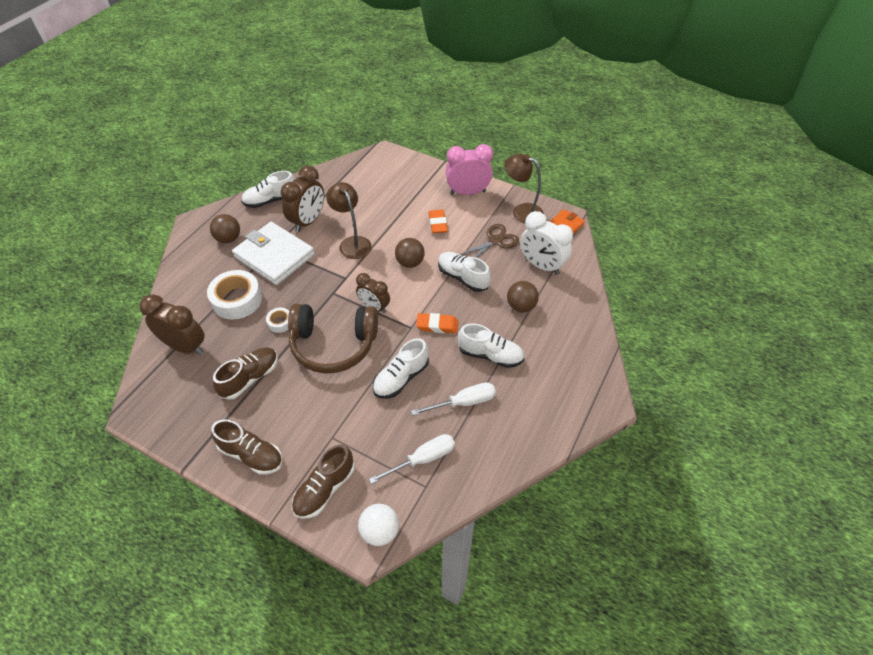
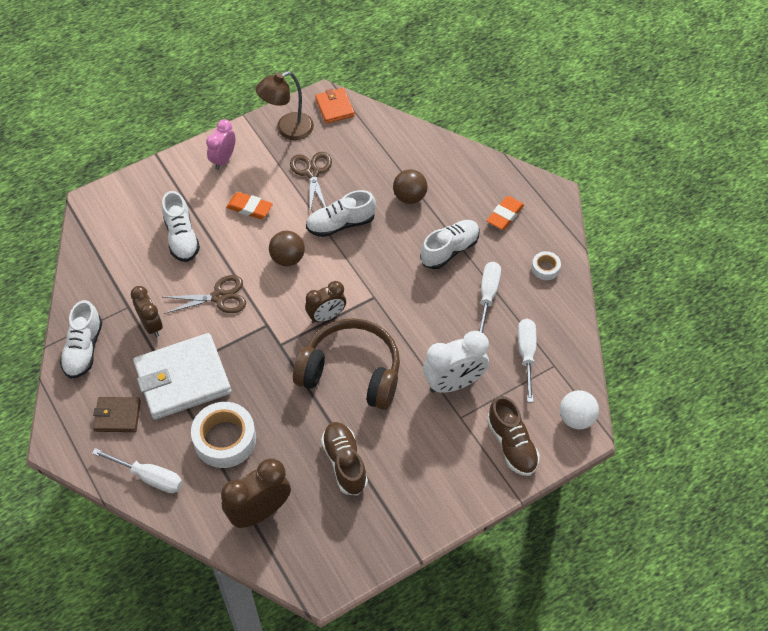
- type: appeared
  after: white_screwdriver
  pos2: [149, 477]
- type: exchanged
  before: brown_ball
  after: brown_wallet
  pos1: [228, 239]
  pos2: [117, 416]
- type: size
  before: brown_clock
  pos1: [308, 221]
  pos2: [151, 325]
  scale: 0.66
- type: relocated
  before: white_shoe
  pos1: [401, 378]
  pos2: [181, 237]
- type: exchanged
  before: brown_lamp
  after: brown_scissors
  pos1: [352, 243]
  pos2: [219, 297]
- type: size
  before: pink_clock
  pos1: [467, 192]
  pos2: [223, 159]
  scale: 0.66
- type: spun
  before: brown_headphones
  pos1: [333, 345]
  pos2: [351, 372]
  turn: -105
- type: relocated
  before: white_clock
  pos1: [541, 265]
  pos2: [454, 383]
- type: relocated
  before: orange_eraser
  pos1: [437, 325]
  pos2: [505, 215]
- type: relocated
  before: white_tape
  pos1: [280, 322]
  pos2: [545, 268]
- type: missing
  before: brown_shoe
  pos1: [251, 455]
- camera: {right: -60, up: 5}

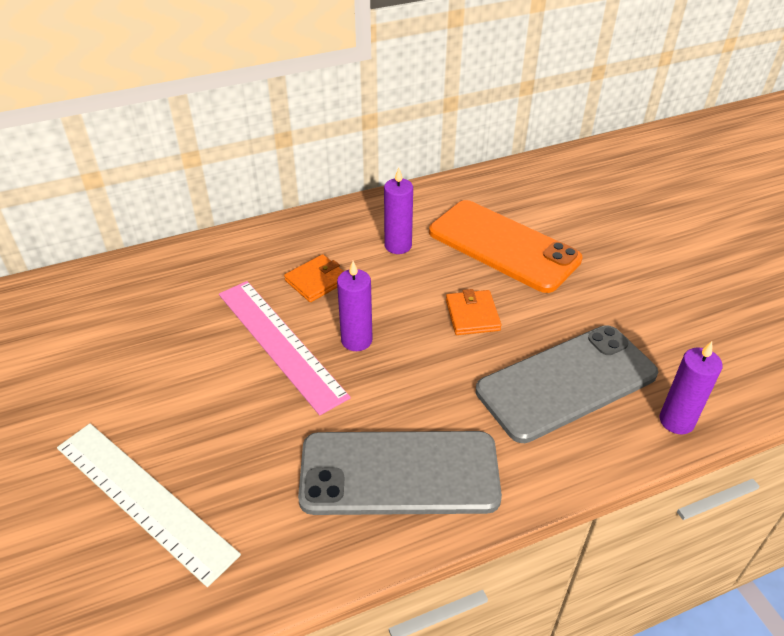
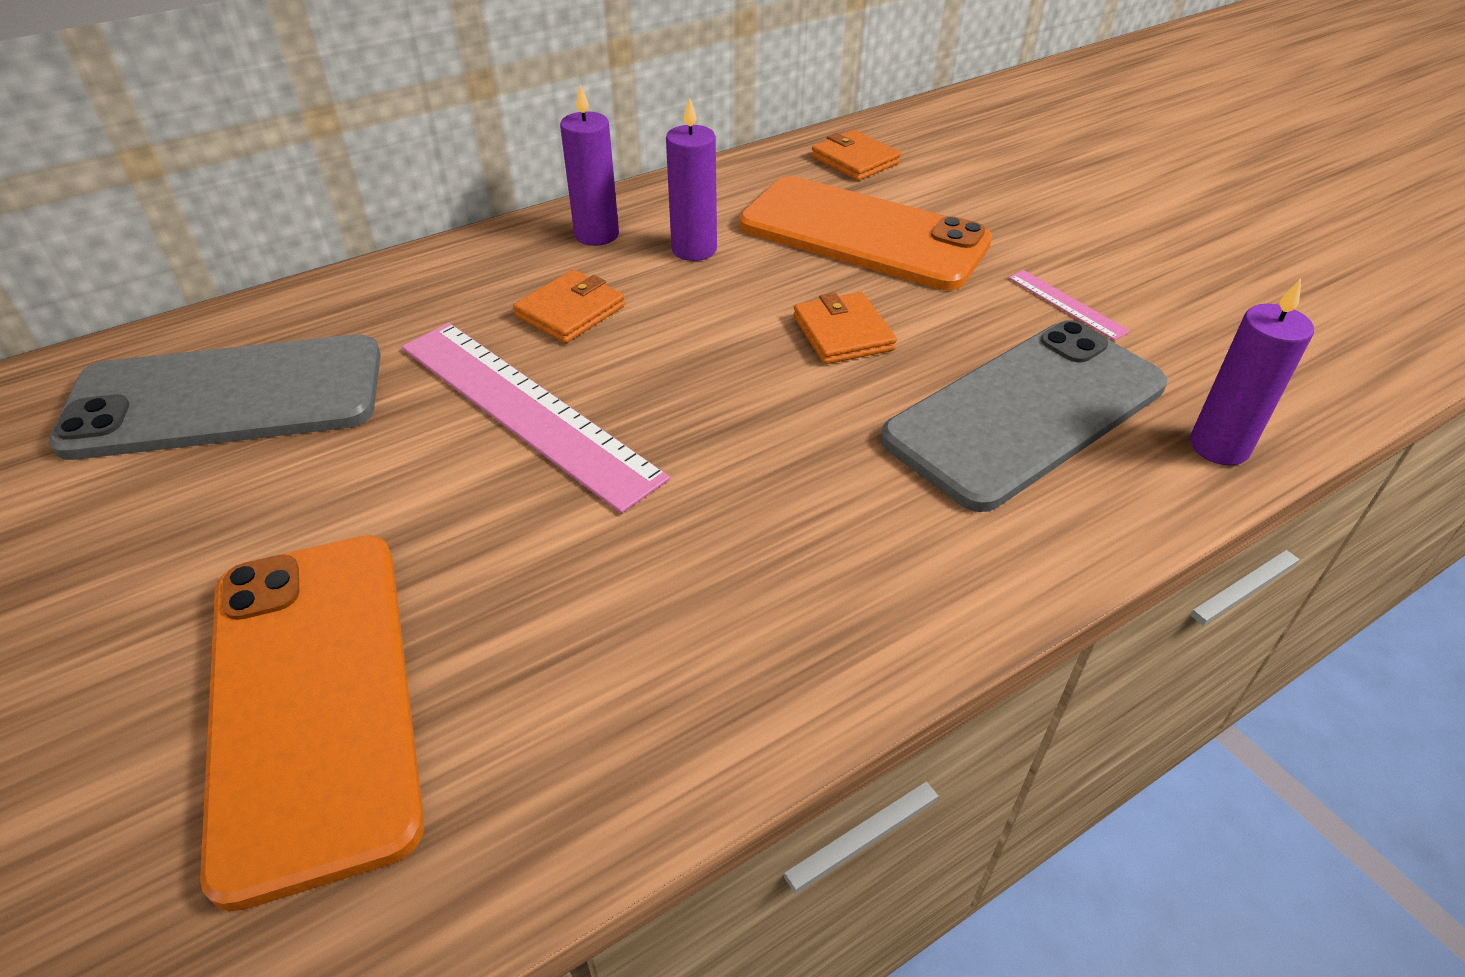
- type: relocated
  before: grey_phone
  pos1: [399, 473]
  pos2: [226, 398]
- type: exchanged
  before: white_ruler
  after: orange_phone
  pos1: [144, 498]
  pos2: [312, 700]
- type: relocated
  before: purple_candle
  pos1: [356, 340]
  pos2: [596, 235]
- type: appeared
  after: orange_wallet
  pos2: [855, 160]
- type: appeared
  after: pink_ruler
  pos2: [1067, 304]
- camera: {right: -10, up: 0}

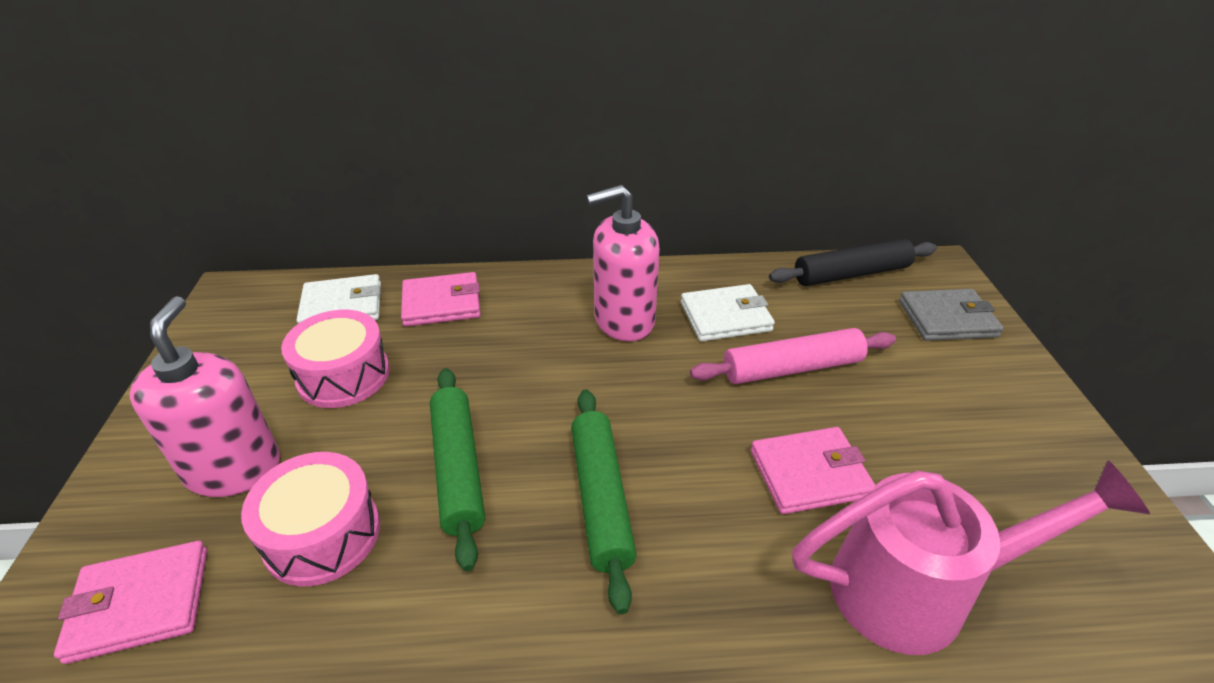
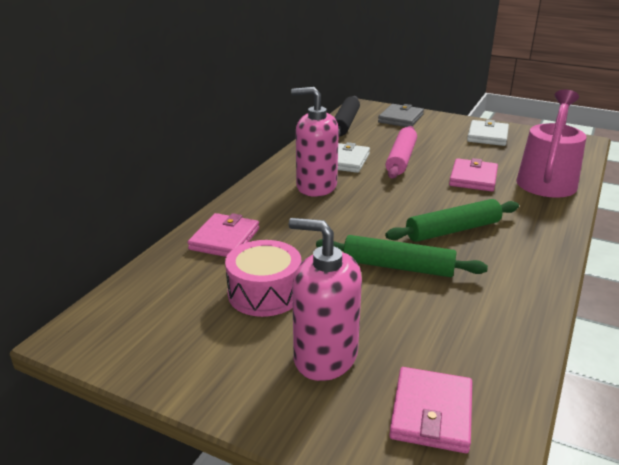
- type: spun
  before: pink_soap_dispenser
  pos1: [623, 320]
  pos2: [316, 186]
  turn: 90
- type: spun
  before: green_rolling_pin
  pos1: [601, 498]
  pos2: [453, 230]
  turn: -45
- type: relocated
  before: white_wallet
  pos1: [342, 306]
  pos2: [487, 136]
- type: missing
  before: pink_drum
  pos1: [322, 534]
- camera: {right: -60, up: -10}

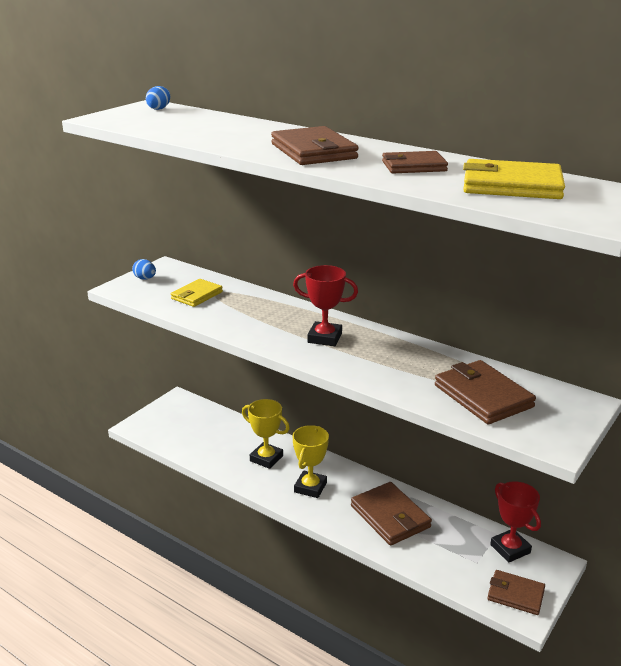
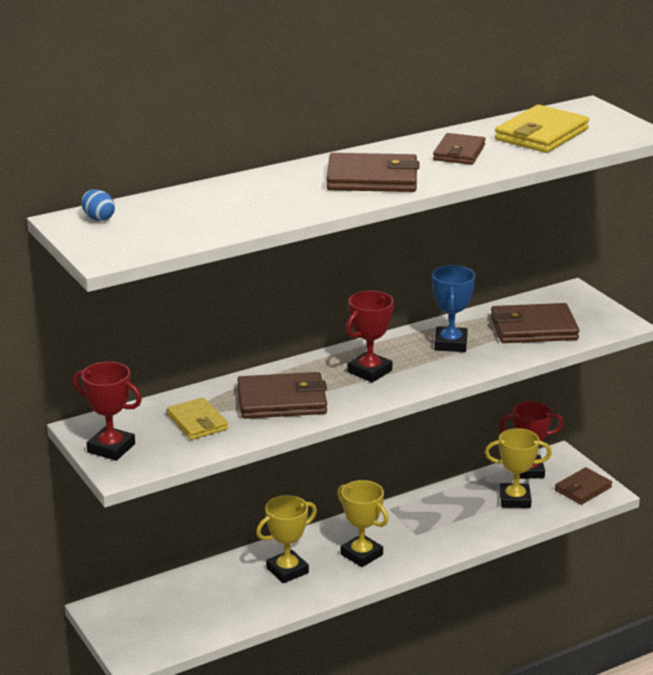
- type: exchanged
  before: blue_egg
  after: red_trophy
  pos1: [145, 278]
  pos2: [111, 448]
- type: relocated
  before: brown_wallet
  pos1: [390, 516]
  pos2: [282, 401]
- type: appeared
  after: blue_trophy
  pos2: [450, 344]
- type: appeared
  after: yellow_trophy
  pos2: [515, 499]
- camera: {right: -65, up: 0}

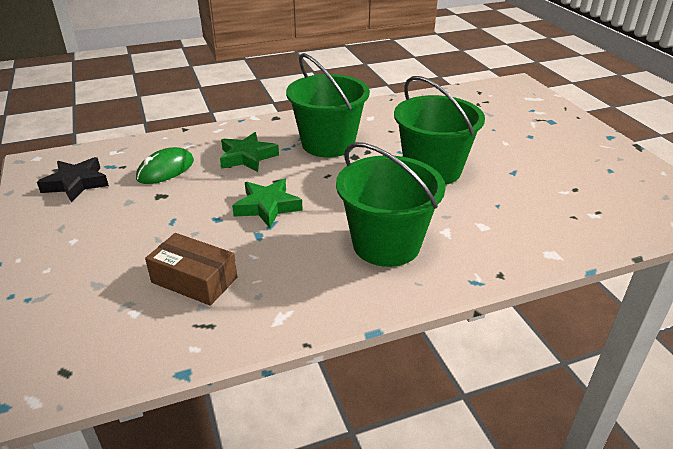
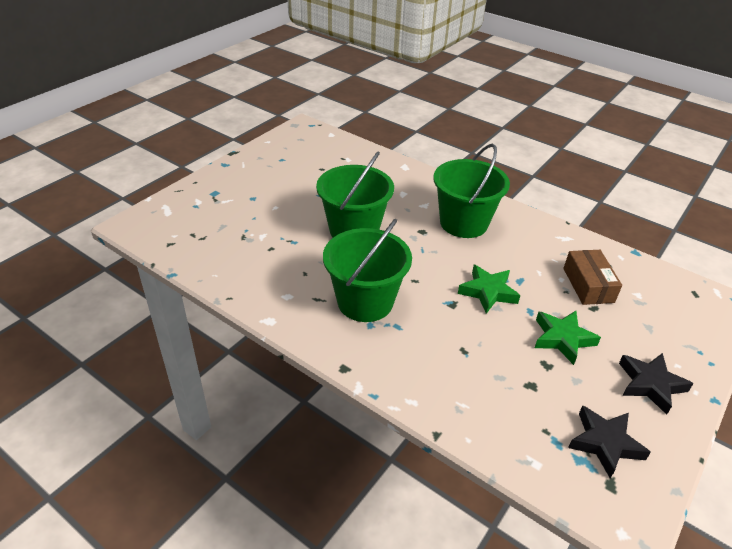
- type: relocated
  before: green_star
  pos1: [247, 157]
  pos2: [562, 339]
- type: appeared
  after: black_star
  pos2: [650, 384]
- type: missing
  before: green_mouse
  pos1: [166, 170]
- camera: {right: -125, up: 5}

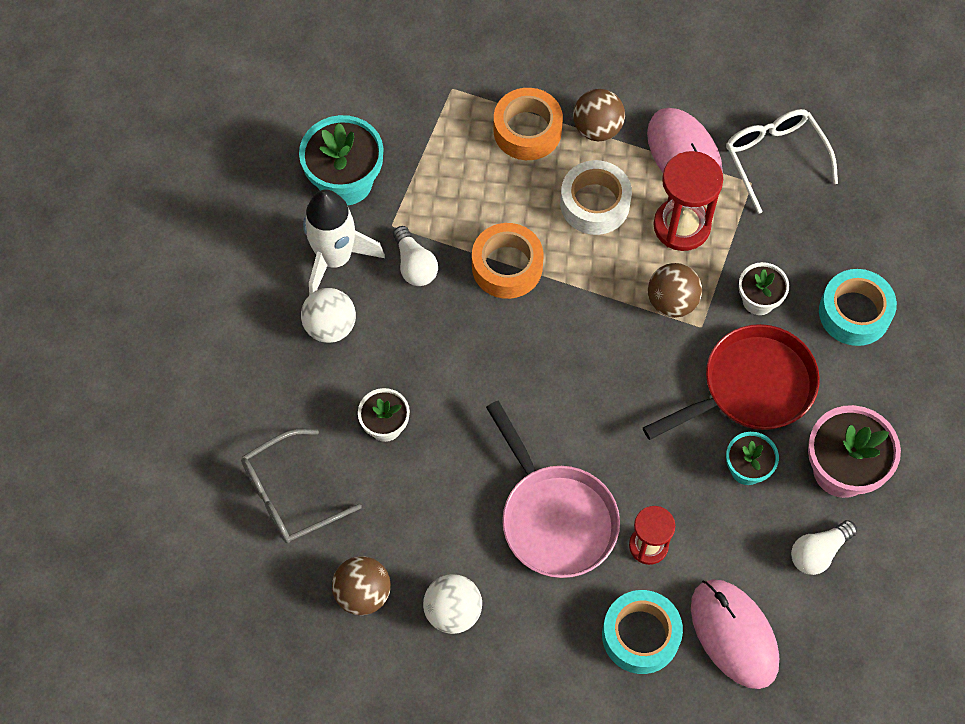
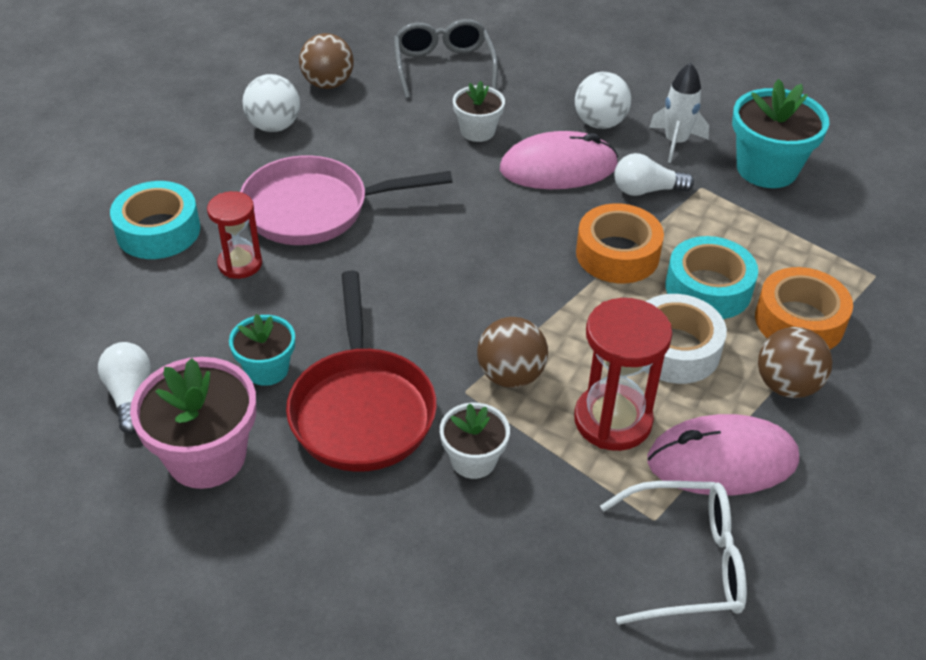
- type: relocated
  before: pink_mouse
  pos1: [734, 634]
  pos2: [558, 167]
- type: size
  before: white_rocket
  pos1: [335, 258]
  pos2: [675, 142]
  scale: 0.65
- type: relocated
  before: turquoise_tape
  pos1: [854, 313]
  pos2: [708, 288]
- camera: {right: 110, up: -20}

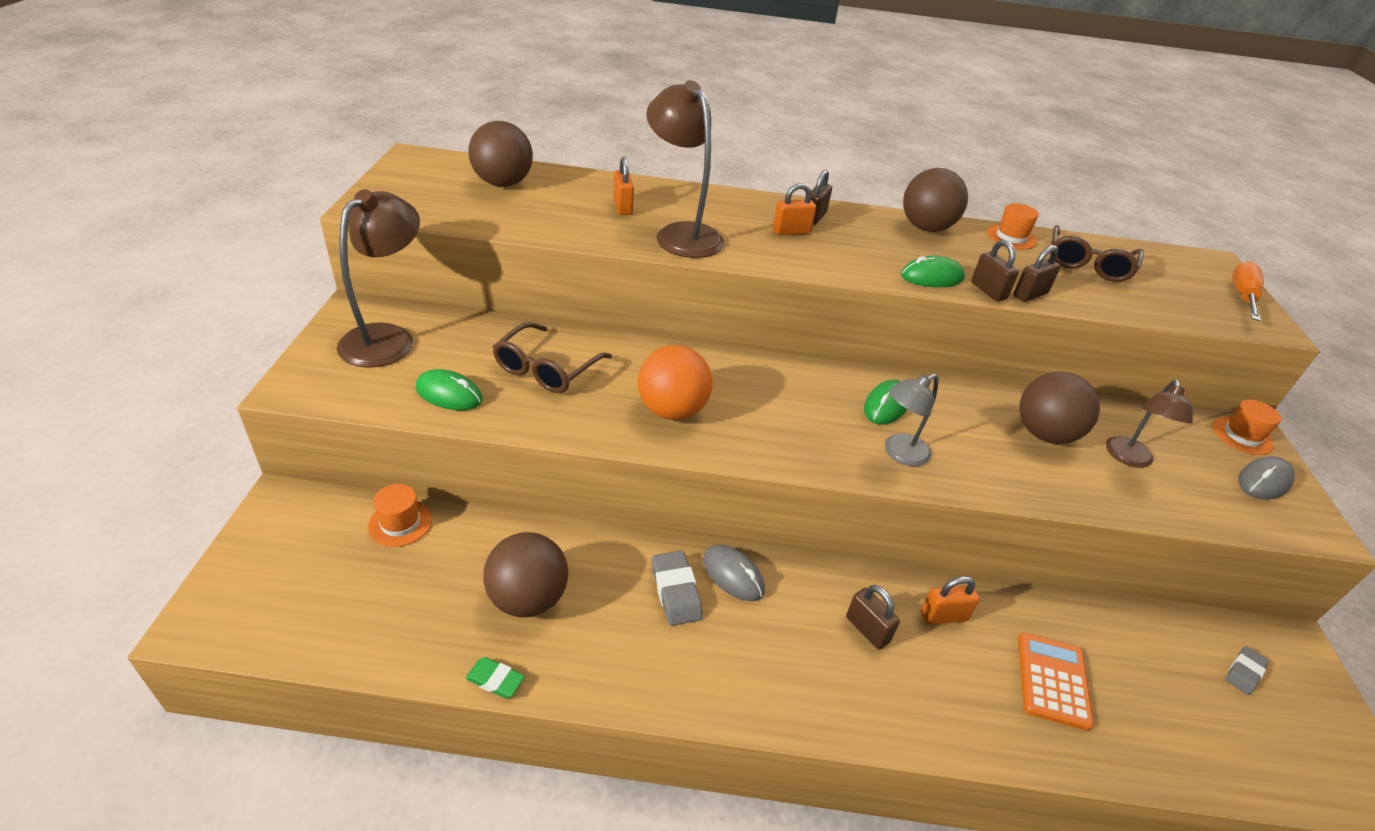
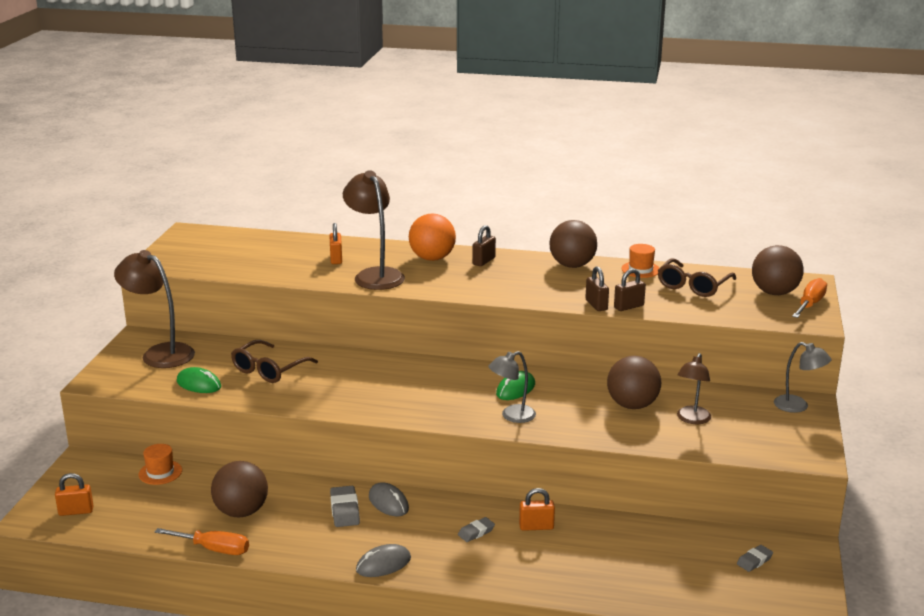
- type: relocated
  before: orange_padlock
  pos1: [791, 232]
  pos2: [76, 511]
- type: spun
  before: brown_lamp
  pos1: [387, 338]
  pos2: [160, 353]
  turn: -90
- type: exchanged
  before: green_eraser
  after: orange_screwdriver
  pos1: [495, 680]
  pos2: [213, 549]
- type: relocated
  before: grey_mouse
  pos1: [1263, 481]
  pos2: [383, 564]
- type: relocated
  before: orange_ball
  pos1: [672, 410]
  pos2: [432, 258]
- type: exchanged
  before: brown_padlock
  after: grey_eraser
  pos1: [867, 629]
  pos2: [476, 532]
- type: relocated
  before: brown_ball
  pos1: [503, 183]
  pos2: [774, 293]
- type: exchanged
  before: orange_hat
  after: grey_lamp
  pos1: [1242, 436]
  pos2: [798, 406]
- type: missing
  before: green_mouse
  pos1: [932, 277]
- type: missing
  before: orange_calculator
  pos1: [1052, 681]
- camera: {right: 10, up: -15}

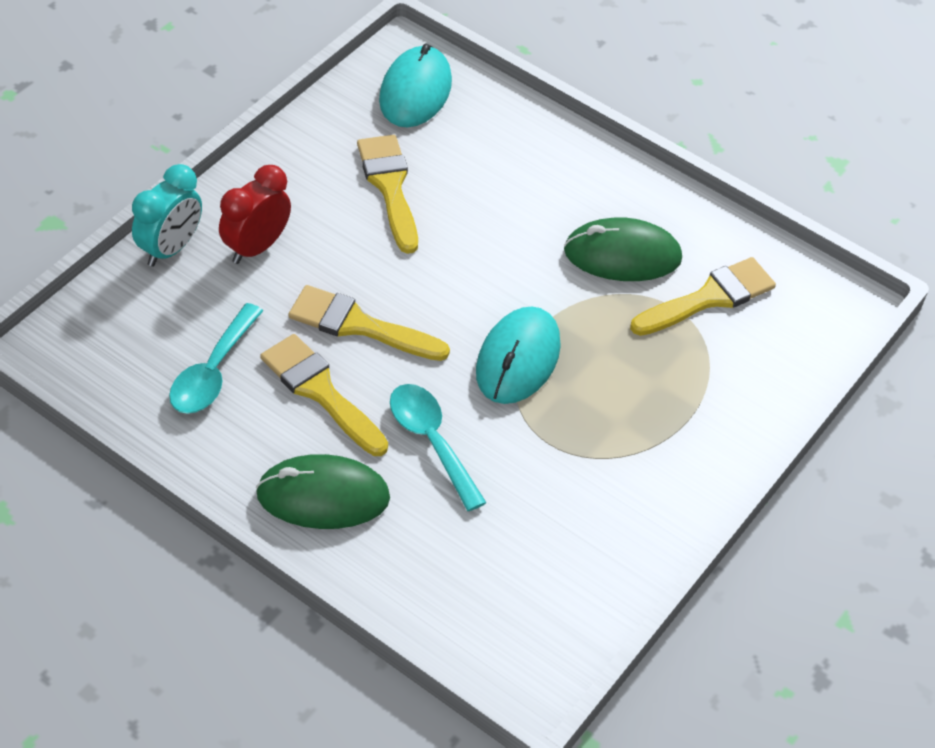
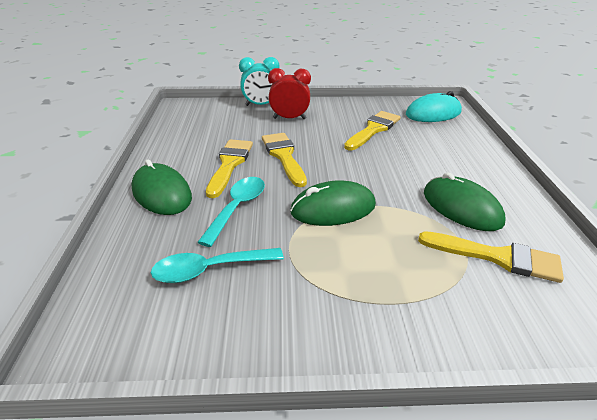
- type: relocated
  before: turquoise_spoon
  pos1: [213, 372]
  pos2: [209, 270]
- type: colour
  before: turquoise_mouse
  after: green_mouse
  pos1: [518, 359]
  pos2: [333, 208]
- camera: {right: 55, up: -15}

